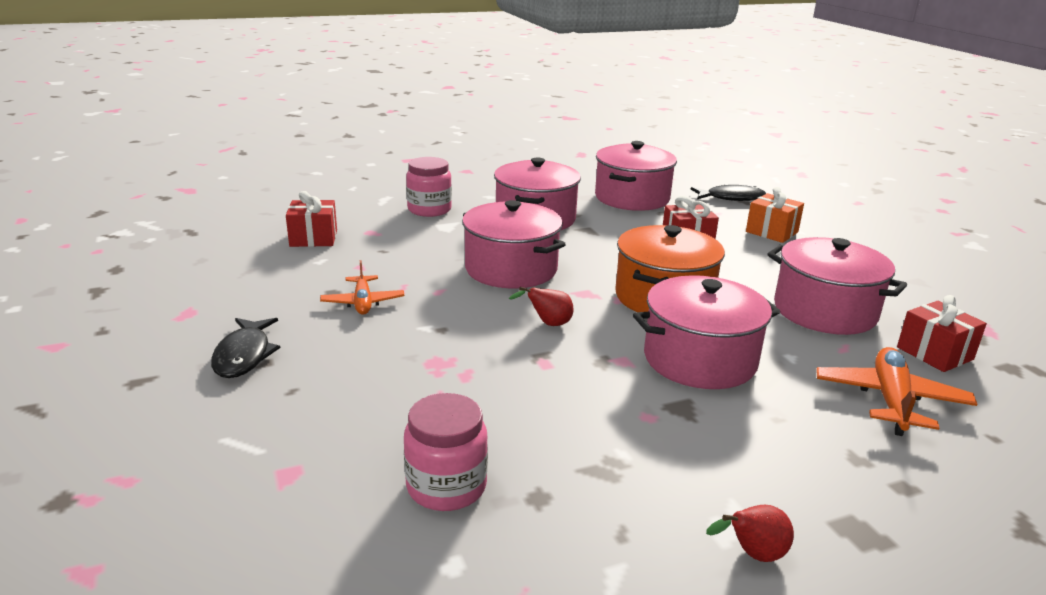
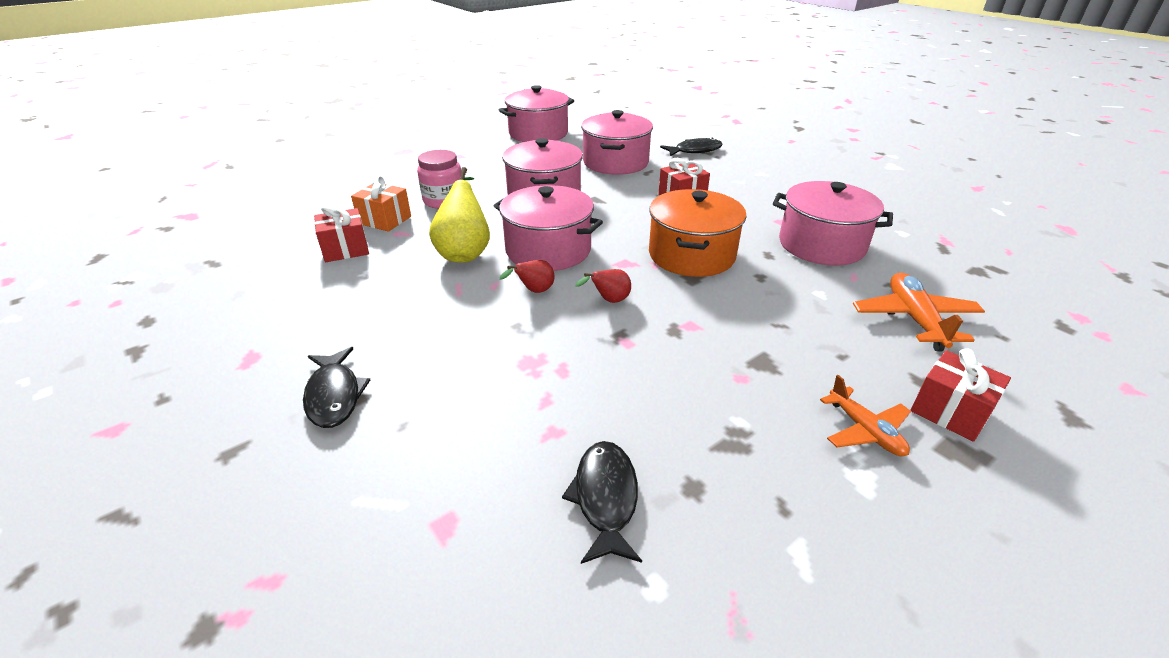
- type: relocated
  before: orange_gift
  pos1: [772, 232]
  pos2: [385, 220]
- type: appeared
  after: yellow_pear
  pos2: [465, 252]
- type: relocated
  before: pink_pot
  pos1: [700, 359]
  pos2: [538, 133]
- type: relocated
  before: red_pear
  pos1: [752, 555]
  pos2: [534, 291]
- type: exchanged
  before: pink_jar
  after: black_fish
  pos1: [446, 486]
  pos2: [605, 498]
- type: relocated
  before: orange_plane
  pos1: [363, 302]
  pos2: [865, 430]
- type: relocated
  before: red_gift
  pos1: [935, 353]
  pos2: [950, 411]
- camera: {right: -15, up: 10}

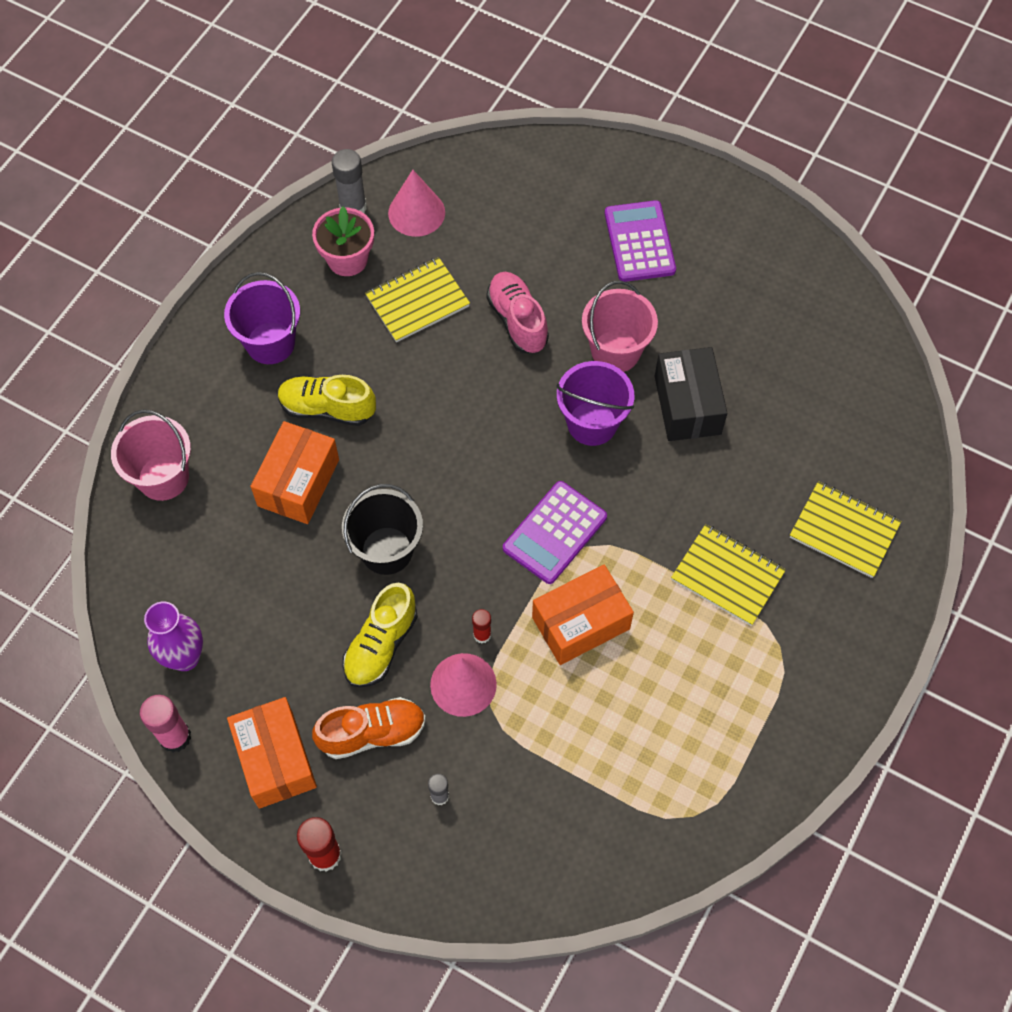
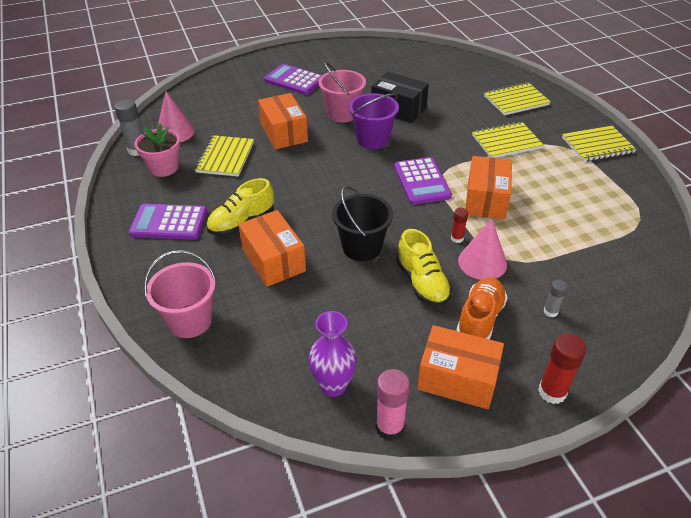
- type: exchanged
  before: purple_bucket
  after: purple_calculator
  pos1: [270, 343]
  pos2: [169, 223]
- type: exchanged
  before: pink_shoe
  after: orange_box
  pos1: [517, 320]
  pos2: [284, 133]
- type: appeared
  after: yellow_notebook
  pos2: [597, 145]
- camera: {right: -50, up: -20}

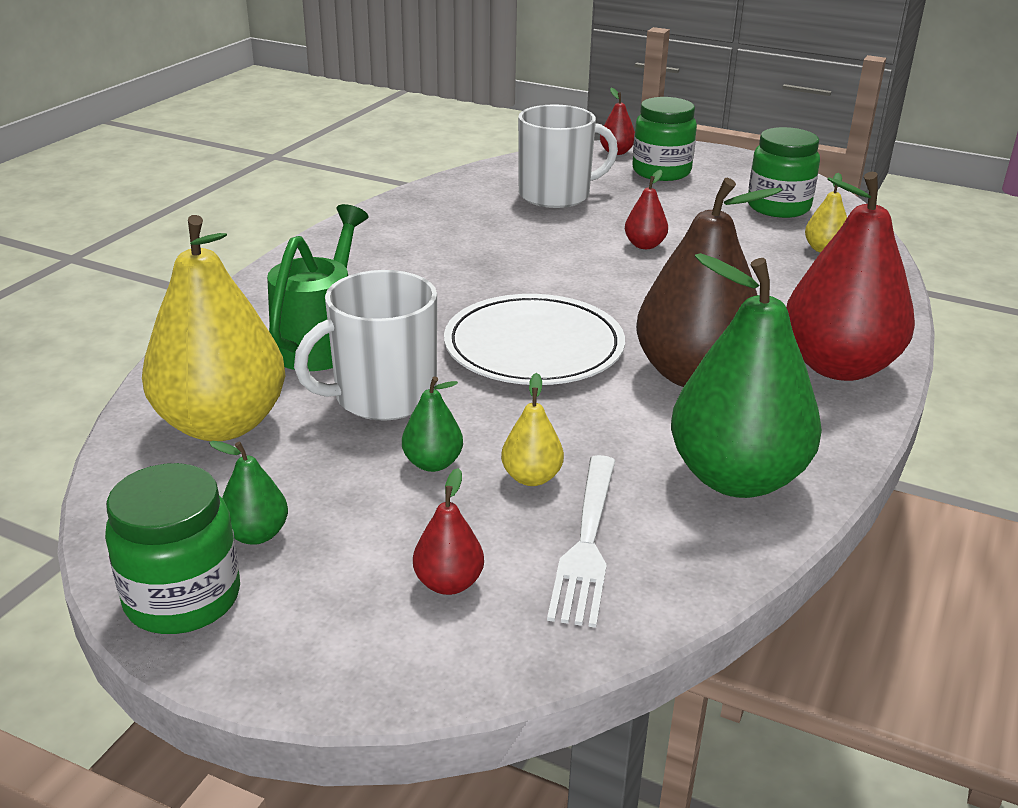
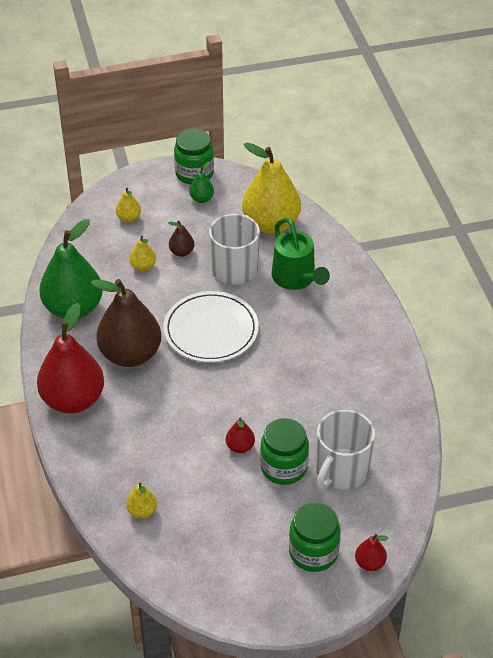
- type: colour
  before: red_pear
  after: yellow_pear
  pos1: [449, 583]
  pos2: [129, 218]
- type: colour
  before: green_pear
  after: brown_pear
  pos1: [433, 463]
  pos2: [181, 252]
- type: relocated
  before: green_jar
  pos1: [778, 207]
  pos2: [283, 467]
- type: missing
  before: white_fork
  pos1: [587, 543]
- camera: {right: 140, up: 15}

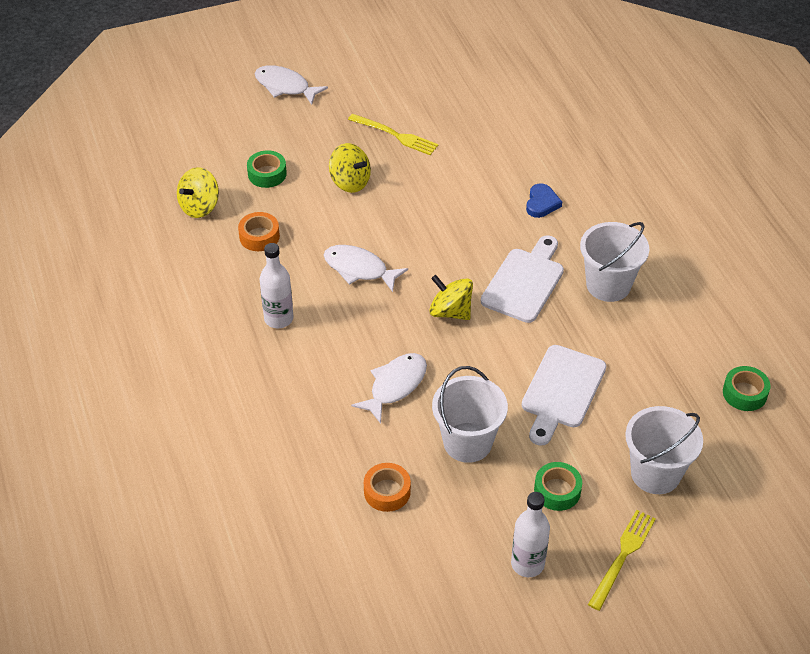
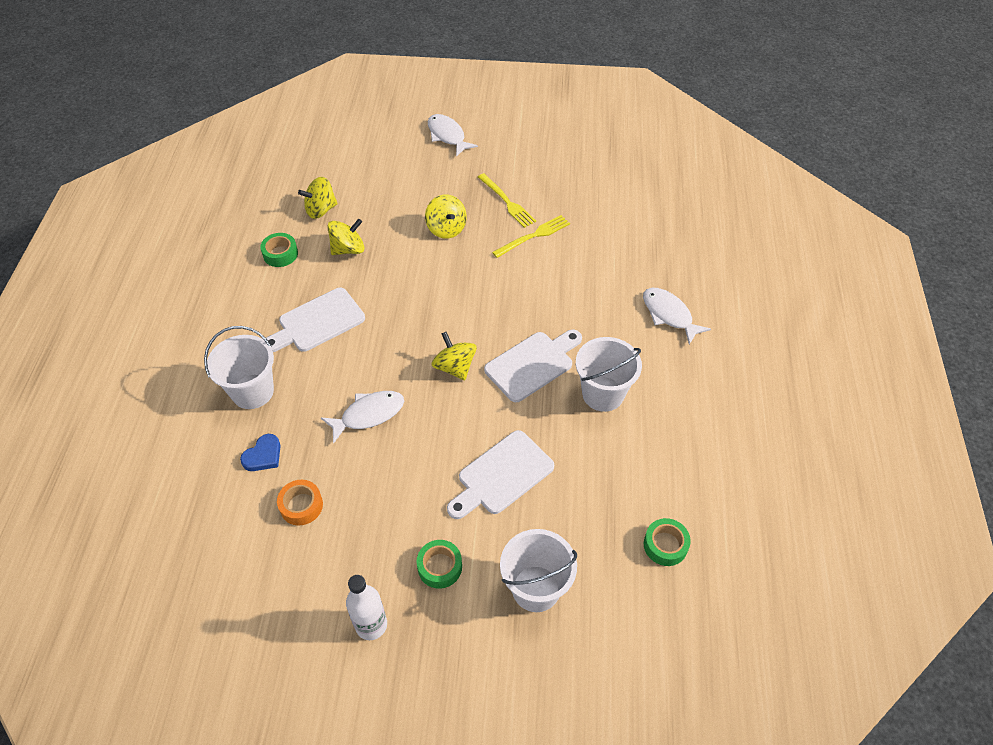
- type: relocated
  before: white_bucket
  pos1: [467, 442]
  pos2: [252, 391]
- type: relocated
  before: blue_heart
  pos1: [542, 203]
  pos2: [263, 456]
- type: relocated
  before: green_tape
  pos1: [267, 174]
  pos2: [280, 254]
- type: exchanged
  before: white_bottle
  after: white_cutting_board
  pos1: [278, 319]
  pos2: [317, 322]
- type: exchanged
  before: orange_tape
  after: yellow_spinning_top
  pos1: [259, 236]
  pos2: [348, 249]
- type: relocated
  before: yellow_fork
  pos1: [623, 556]
  pos2: [534, 236]
- type: relocated
  before: white_fish
  pos1: [359, 269]
  pos2: [669, 315]
- camera: {right: 25, up: 5}

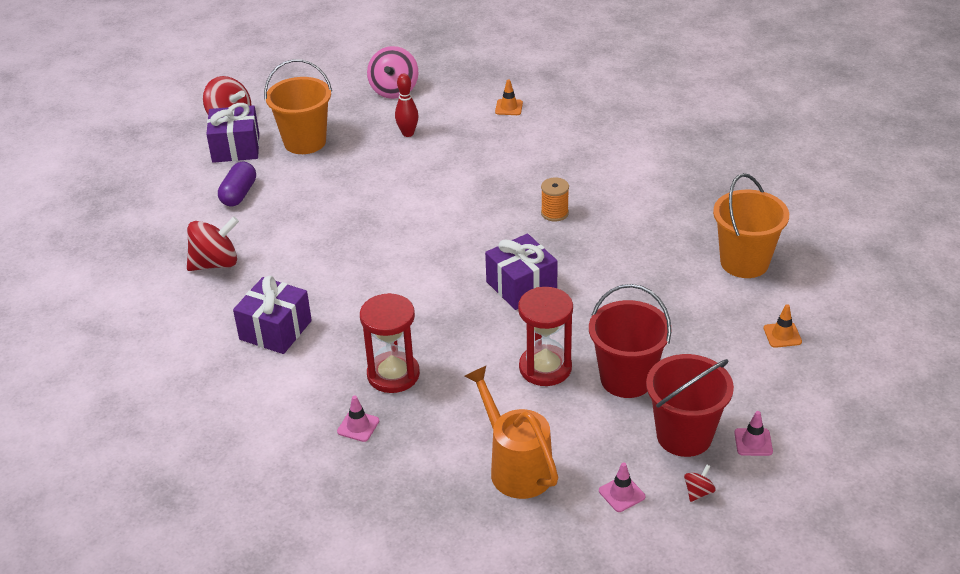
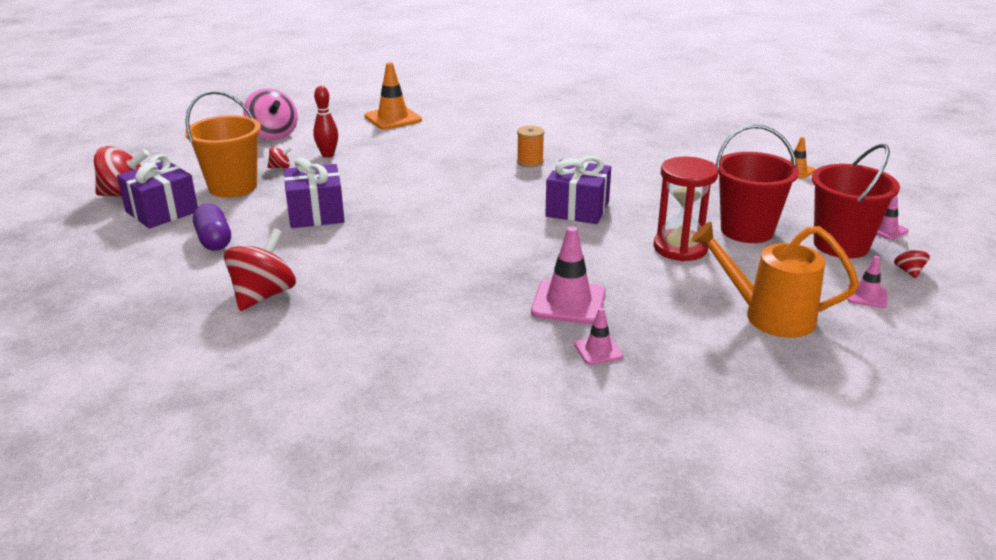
- type: appeared
  after: red_spinning_top
  pos2: [280, 167]
- type: relocated
  before: purple_gift
  pos1: [275, 330]
  pos2: [316, 213]
- type: size
  before: orange_traffic_cone
  pos1: [509, 107]
  pos2: [393, 118]
  scale: 1.83
- type: exchanged
  before: red_hourglass
  after: pink_traffic_cone
  pos1: [393, 374]
  pos2: [568, 302]
- type: missing
  before: orange_bucket
  pos1: [744, 262]
- camera: {right: -40, up: -10}

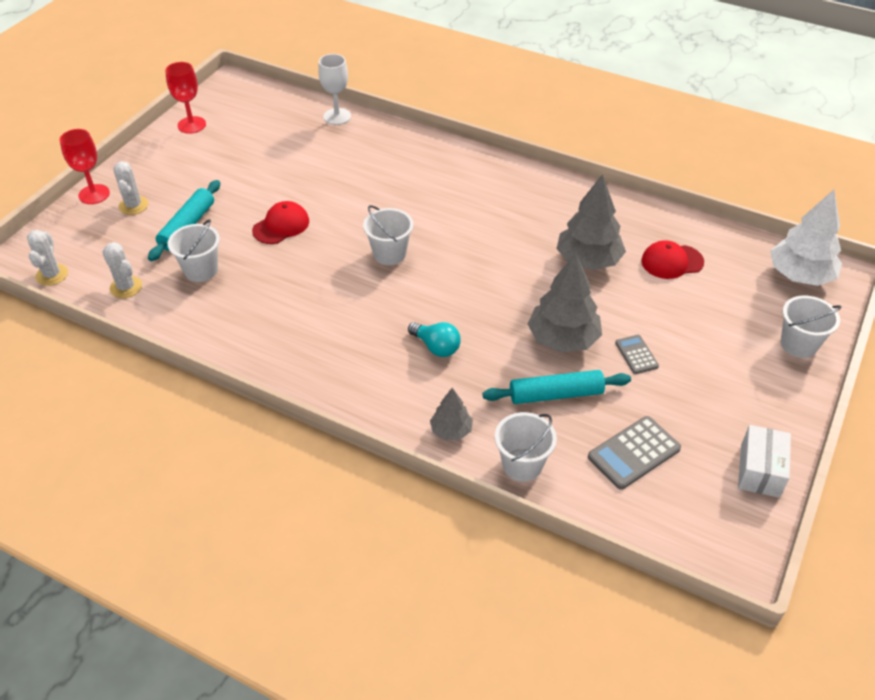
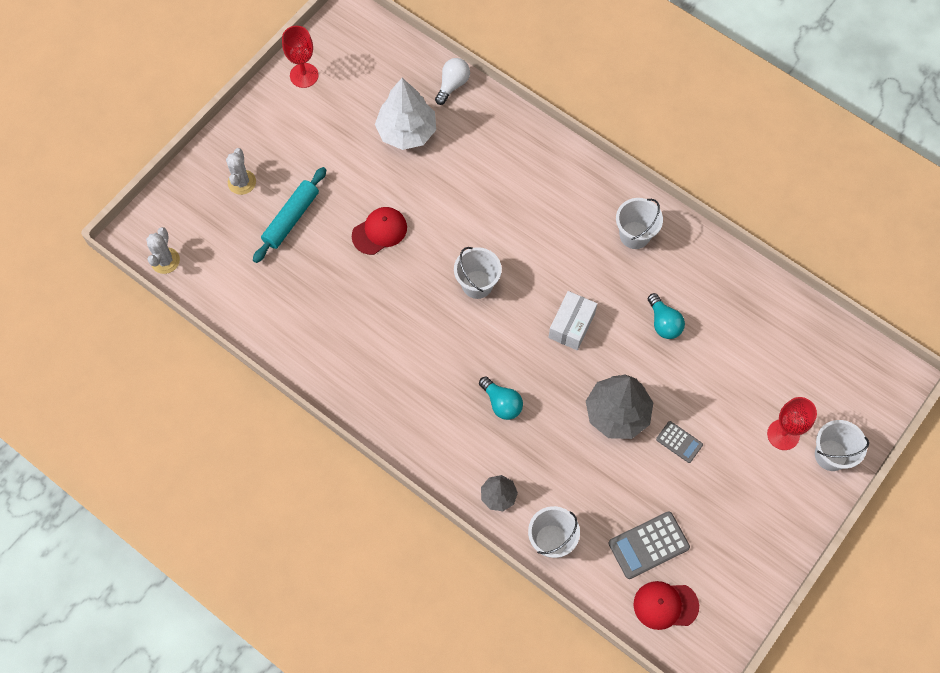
- type: relocated
  before: white_tree
  pos1: [799, 275]
  pos2: [406, 131]
- type: exchanged
  before: white_goblet
  after: white_light_bulb
  pos1: [337, 116]
  pos2: [452, 85]
- type: relocated
  before: white_box
  pos1: [760, 470]
  pos2: [571, 325]
- type: relocated
  before: white_bucket
  pos1: [201, 270]
  pos2: [634, 235]
- type: relocated
  before: red_cap
  pos1: [671, 262]
  pos2: [665, 605]
- type: exchanged
  before: grey_tree
  after: turquoise_light_bulb
  pos1: [588, 260]
  pos2: [663, 323]
- type: spun
  before: grey_calculator
  pos1: [636, 355]
  pos2: [679, 442]
  turn: 135
- type: relocated
  before: red_goblet
  pos1: [94, 194]
  pos2: [783, 434]
- type: missing
  before: white_cactus
  pos1: [126, 287]
- type: missing
  before: turquoise_rolling_pin
  pos1: [555, 394]
- camera: {right: 10, up: 20}

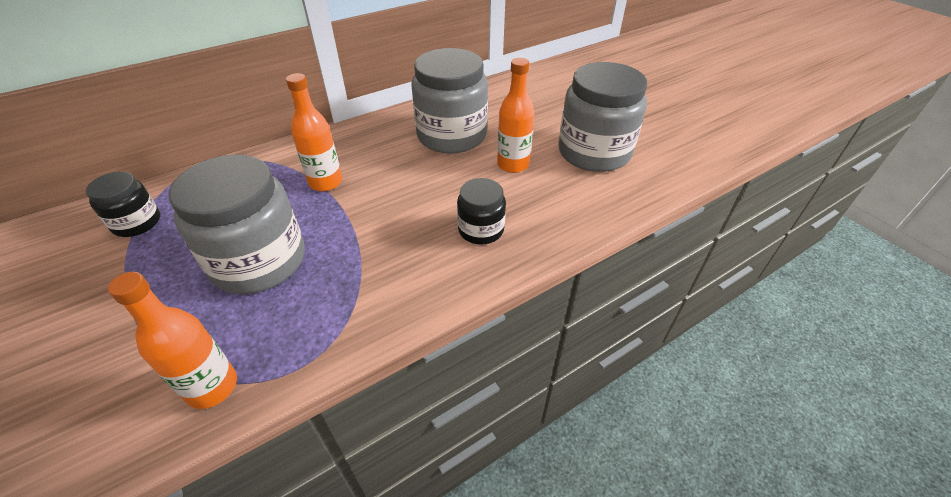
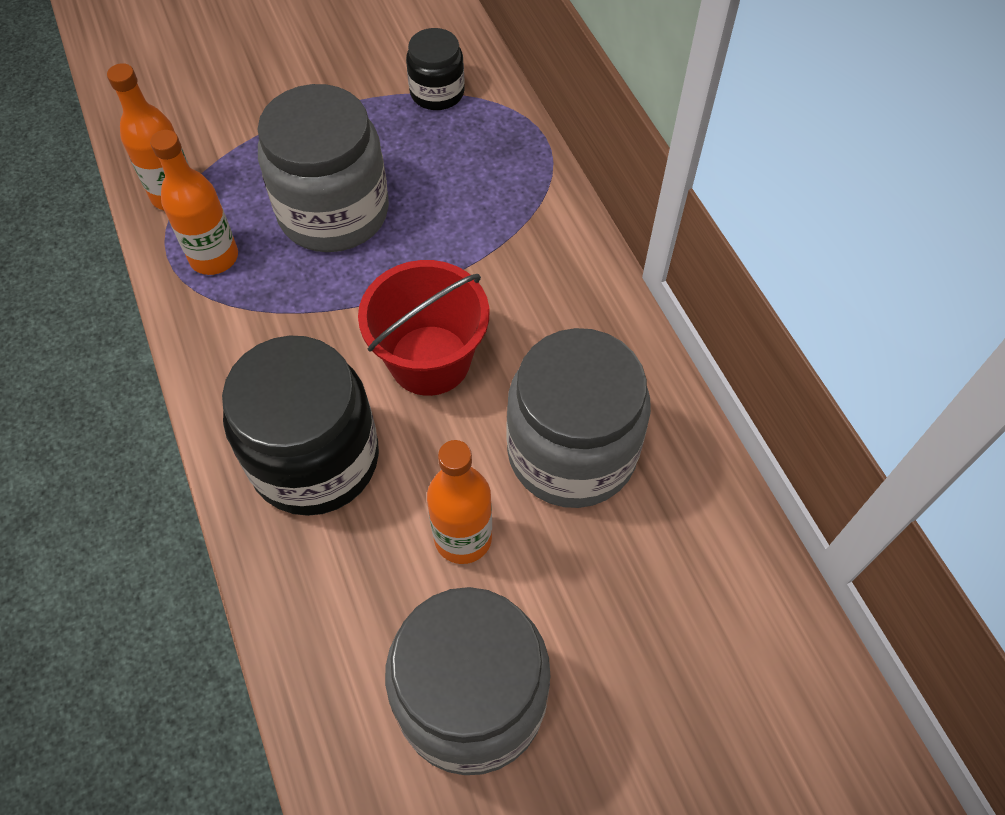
- type: relocated
  before: orange_bottle
  pos1: [325, 182]
  pos2: [214, 257]
- type: size
  before: black_jar
  pos1: [481, 230]
  pos2: [315, 459]
  scale: 1.89
- type: appeared
  after: red_bucket
  pos2: [429, 360]
- camera: {right: 100, up: 15}

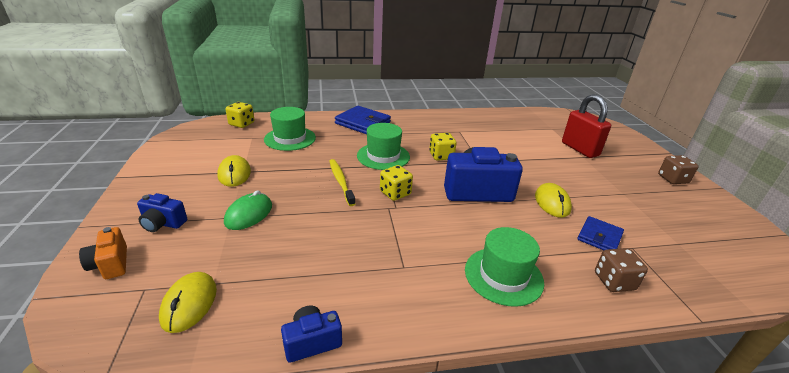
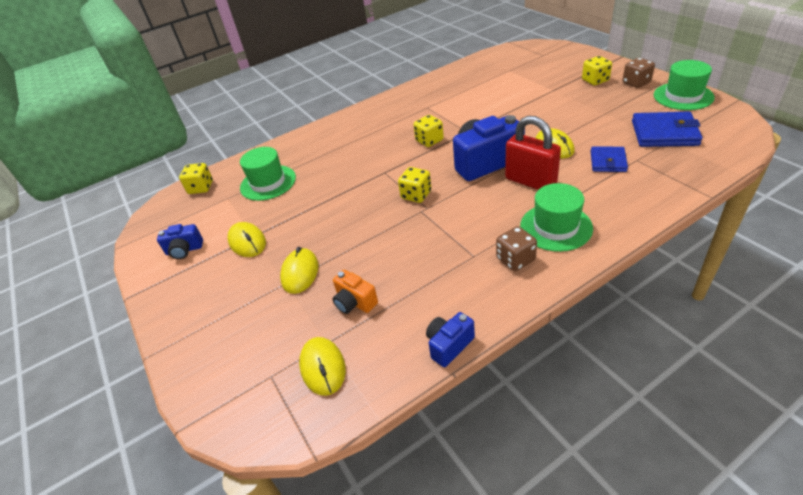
- type: relocated
  before: blue_camera
  pos1: [163, 223]
  pos2: [184, 250]
- type: colour
  before: green_mouse
  after: yellow_mouse
  pos1: [249, 214]
  pos2: [300, 273]
- type: relocated
  before: orange_camera
  pos1: [110, 264]
  pos2: [355, 302]
- type: relocated
  before: brown_dice
  pos1: [614, 281]
  pos2: [515, 259]
- type: relocated
  before: red_padlock
  pos1: [579, 149]
  pos2: [530, 181]
- type: appeared
  after: yellow_dice
  pos2: [595, 80]
- type: relocated
  before: blue_wallet
  pos1: [363, 123]
  pos2: [664, 133]
- type: relocated
  before: green_hat
  pos1: [383, 156]
  pos2: [683, 96]
- type: missing
  before: yellow_toothbrush
  pos1: [341, 181]
- camera: {right: -15, up: 10}

